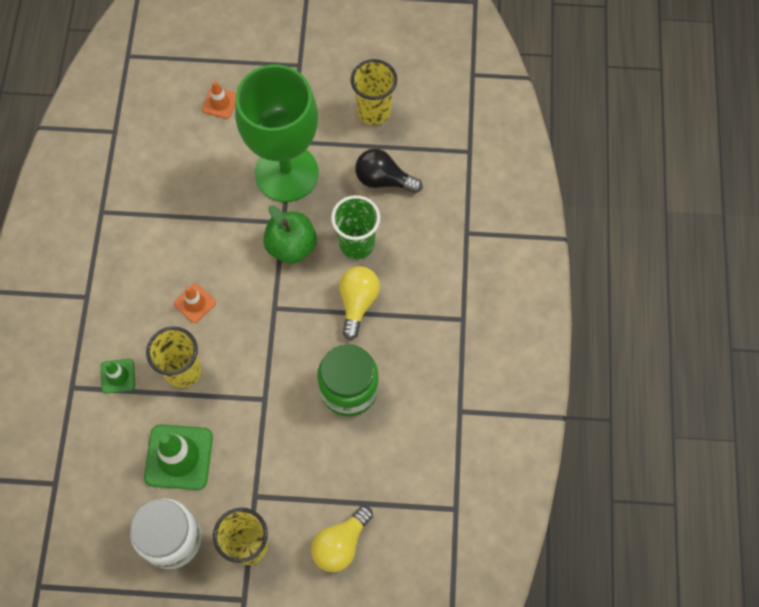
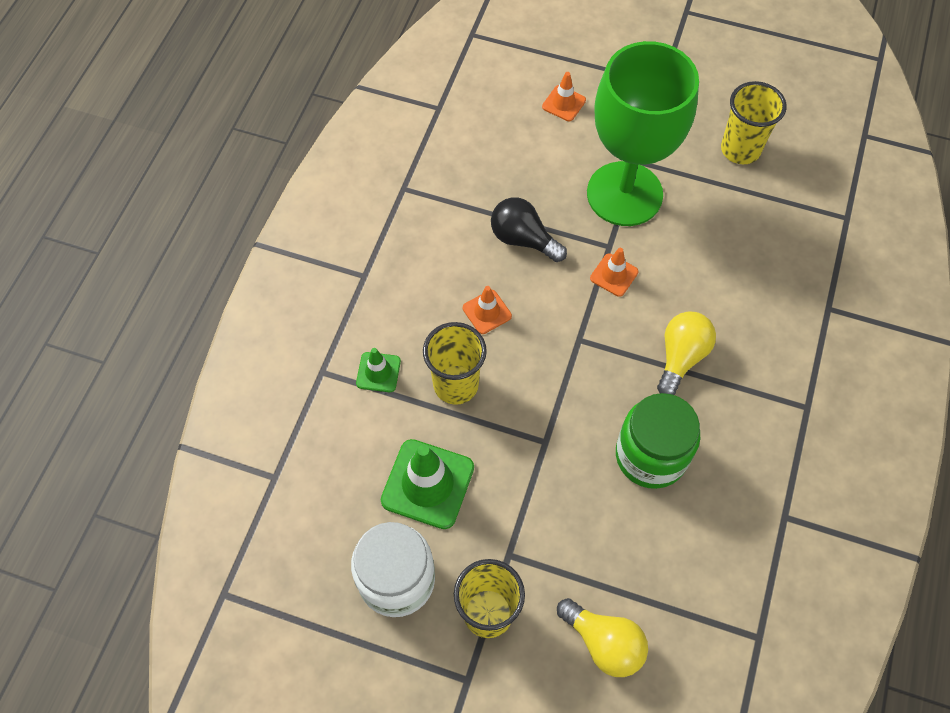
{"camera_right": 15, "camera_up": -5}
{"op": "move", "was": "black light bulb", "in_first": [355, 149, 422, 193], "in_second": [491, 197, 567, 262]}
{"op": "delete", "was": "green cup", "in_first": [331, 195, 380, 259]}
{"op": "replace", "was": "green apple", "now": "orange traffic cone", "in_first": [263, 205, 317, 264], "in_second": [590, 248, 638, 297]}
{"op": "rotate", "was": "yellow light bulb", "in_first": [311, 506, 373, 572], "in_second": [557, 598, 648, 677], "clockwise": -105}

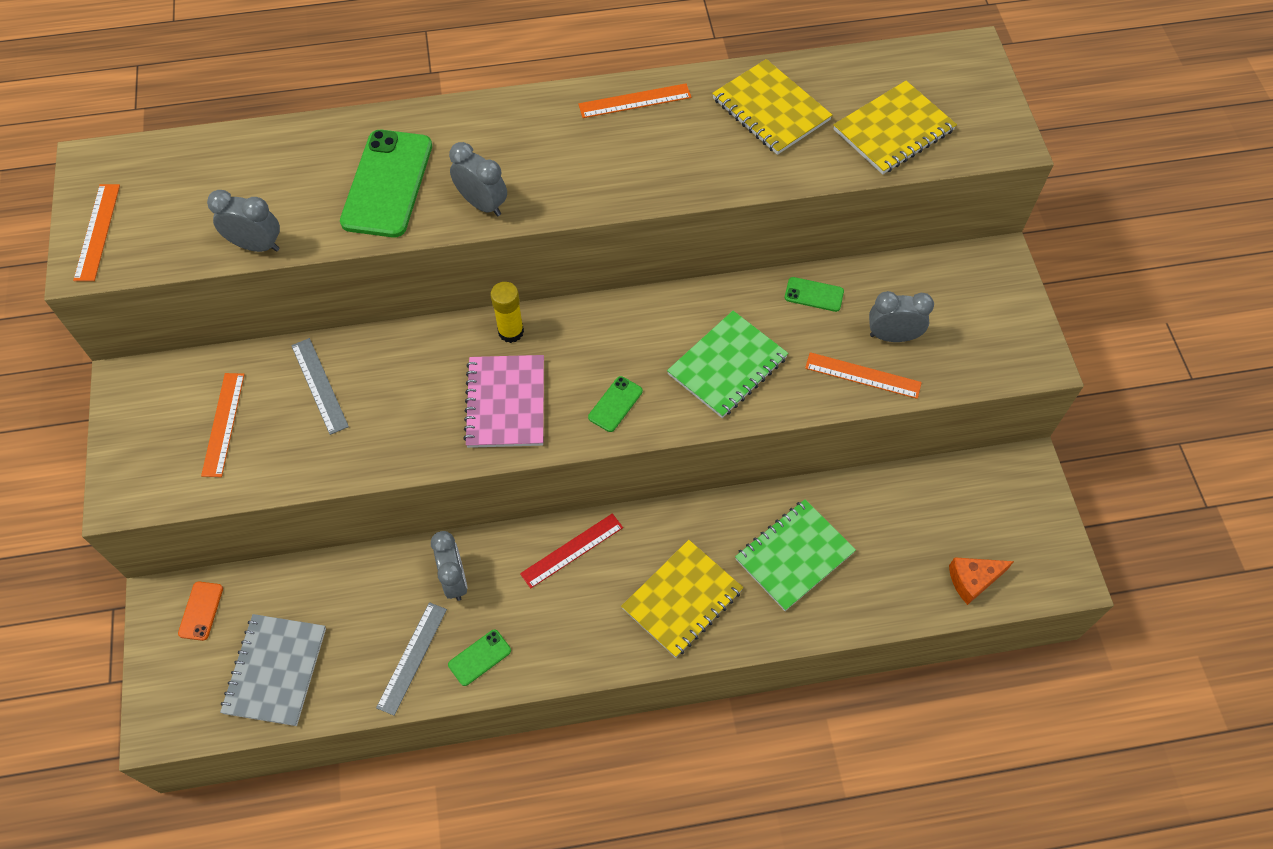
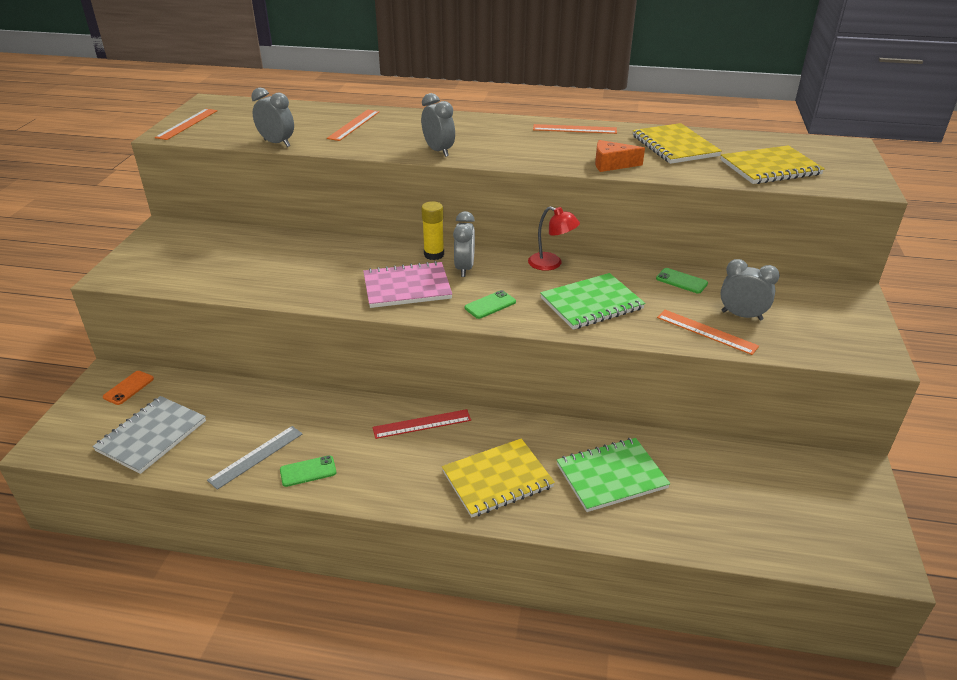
{"camera_right": 20, "camera_up": -25}
{"op": "delete", "was": "green phone", "in_first": [340, 130, 432, 237]}
{"op": "delete", "was": "grey ruler", "in_first": [291, 338, 349, 435]}
{"op": "rotate", "was": "pink notebook", "in_first": [463, 355, 544, 448], "in_second": [363, 261, 452, 308], "clockwise": 60}
{"op": "move", "was": "orange ruler", "in_first": [201, 373, 245, 477], "in_second": [327, 109, 379, 141]}
{"op": "move", "was": "grey clock", "in_first": [431, 531, 468, 601], "in_second": [453, 211, 475, 277]}
{"op": "move", "was": "orange cheese", "in_first": [949, 557, 1014, 605], "in_second": [595, 140, 645, 172]}
{"op": "insert", "now": "red lamp", "in_second": [528, 206, 580, 271]}

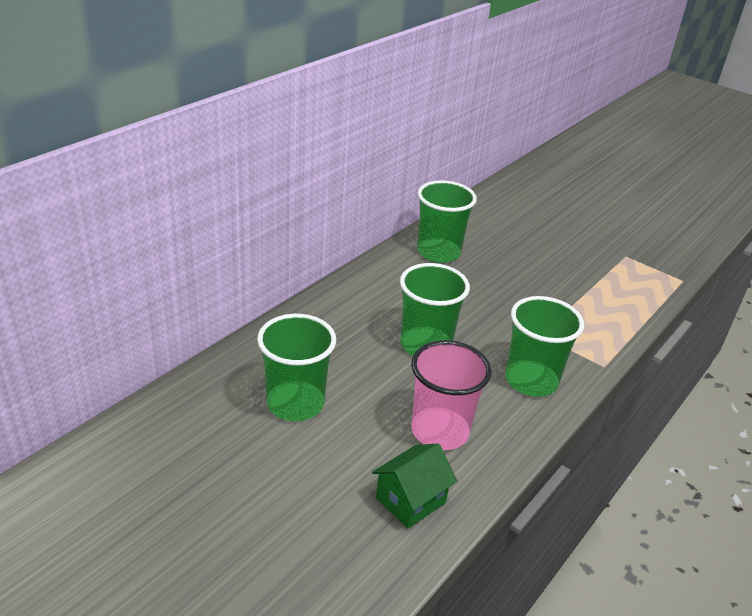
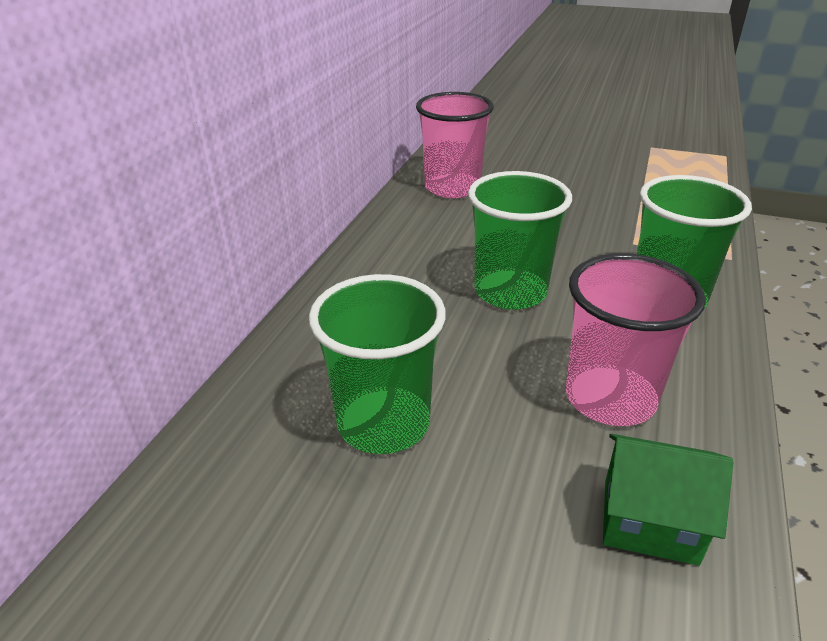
{"camera_right": -15, "camera_up": 0}
{"op": "recolor", "was": "green cup", "now": "pink cup", "in_first": [417, 180, 477, 263], "in_second": [416, 92, 494, 198]}
{"op": "rotate", "was": "green house", "in_first": [372, 443, 457, 529], "in_second": [603, 434, 733, 566], "clockwise": 75}

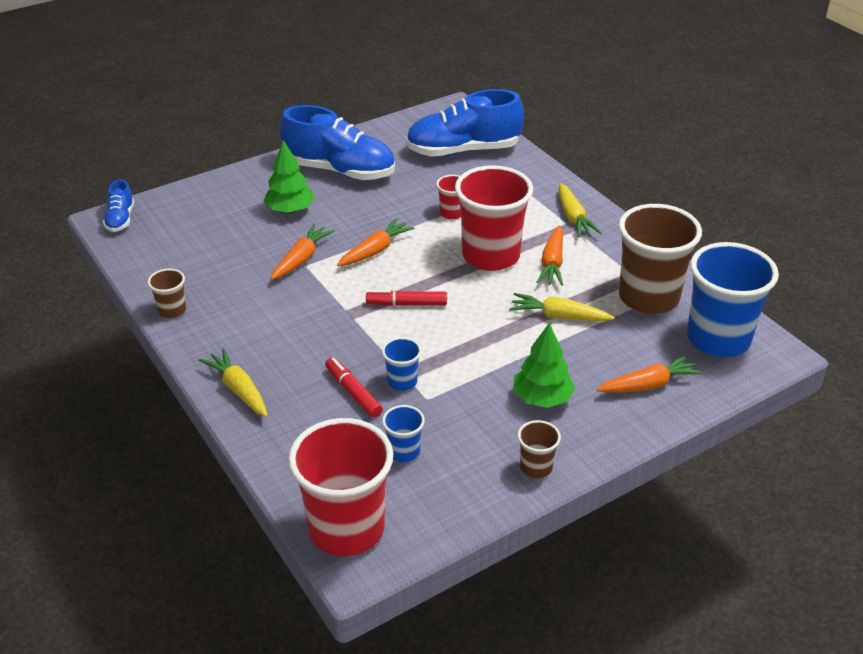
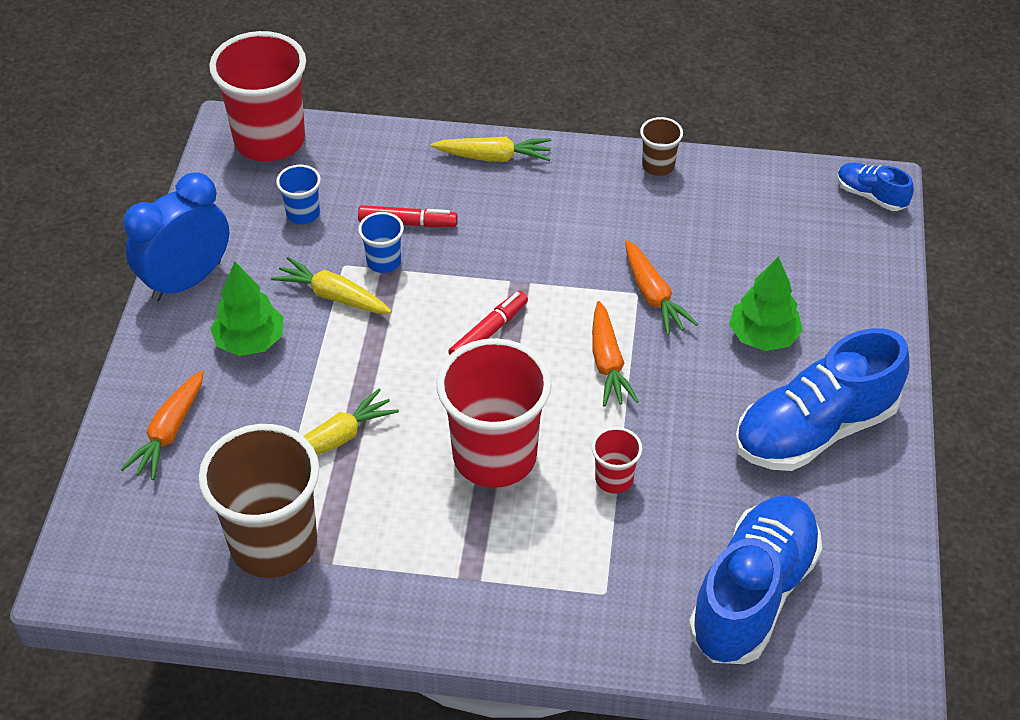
{"camera_right": 130, "camera_up": 10}
{"op": "move", "was": "yellow carrot", "in_first": [559, 183, 602, 237], "in_second": [271, 257, 392, 313]}
{"op": "delete", "was": "orange carrot", "in_first": [537, 226, 563, 286]}
{"op": "delete", "was": "blue cup", "in_first": [687, 242, 779, 357]}
{"op": "replace", "was": "brown cup", "now": "blue clock", "in_first": [518, 420, 561, 478], "in_second": [123, 172, 229, 301]}

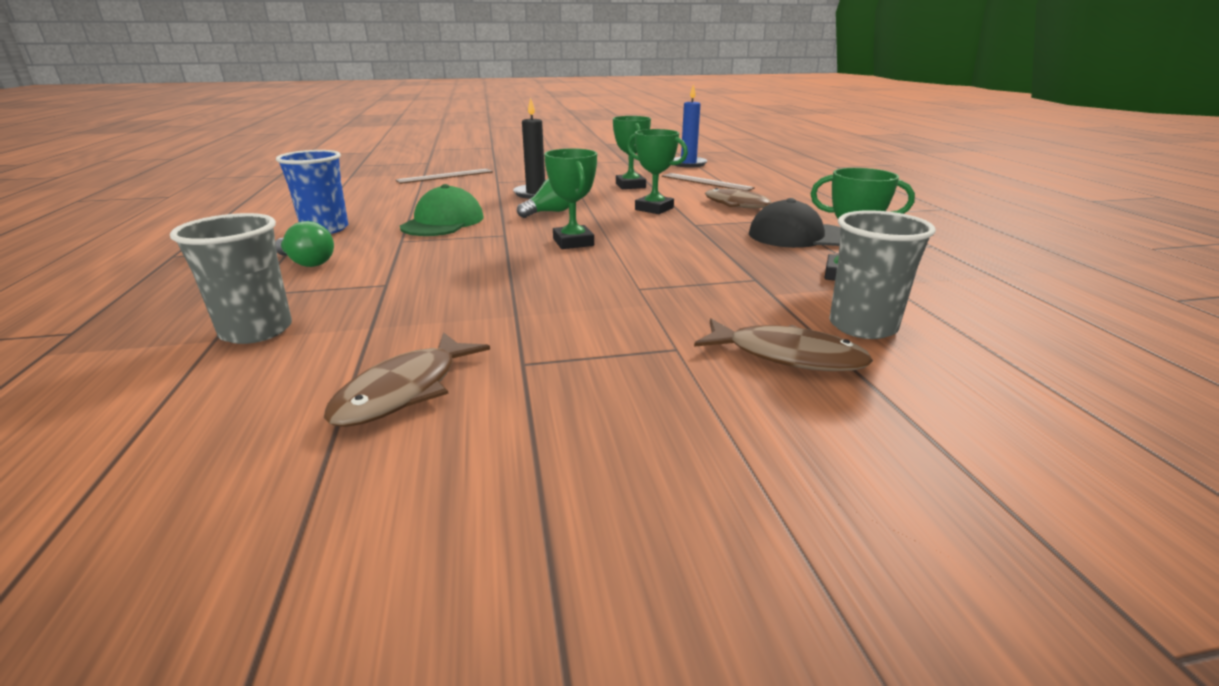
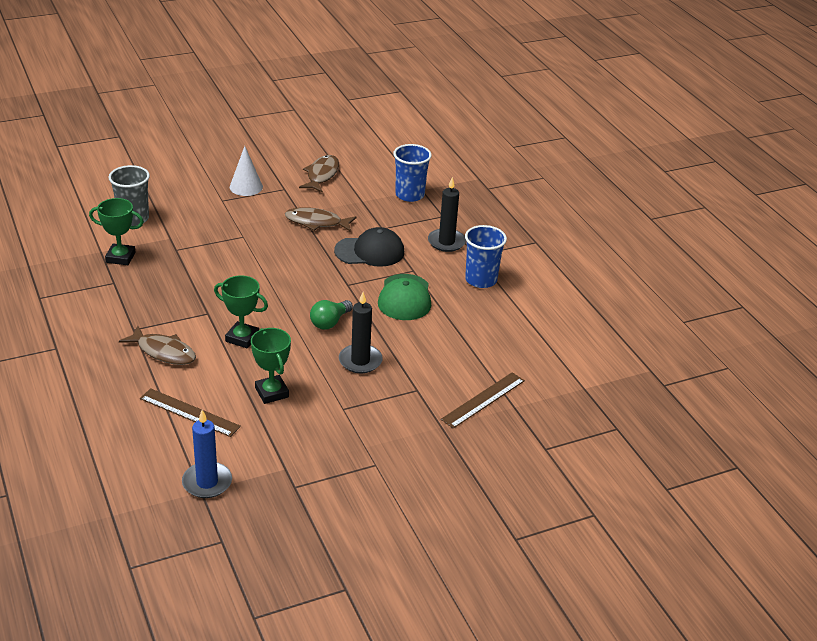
{"camera_right": 165, "camera_up": 10}
{"op": "delete", "was": "green trophy", "in_first": [544, 148, 597, 249]}
{"op": "move", "was": "black cap", "in_first": [749, 198, 840, 248], "in_second": [334, 227, 404, 267]}
{"op": "recolor", "was": "grey cup", "now": "blue cup", "in_first": [170, 213, 292, 344], "in_second": [393, 144, 432, 202]}
{"op": "replace", "was": "green light bulb", "now": "black candle", "in_first": [275, 221, 334, 267], "in_second": [428, 177, 466, 252]}
{"op": "move", "was": "brown fish", "in_first": [694, 318, 873, 371], "in_second": [285, 207, 356, 232]}
{"op": "insert", "now": "white cone", "in_second": [230, 146, 263, 196]}

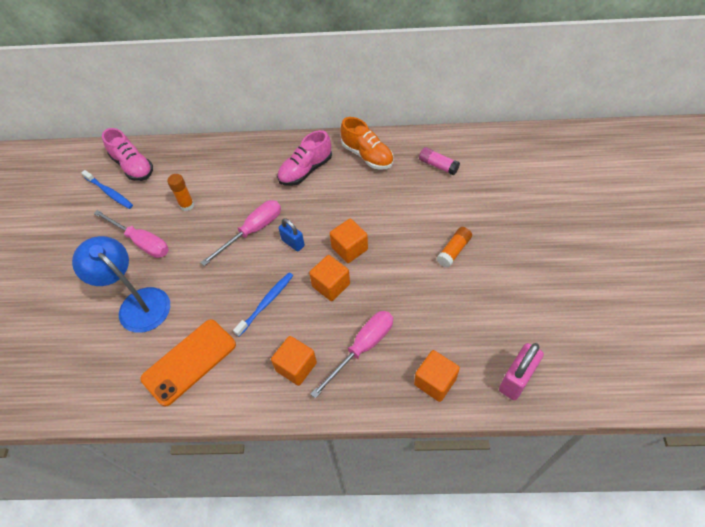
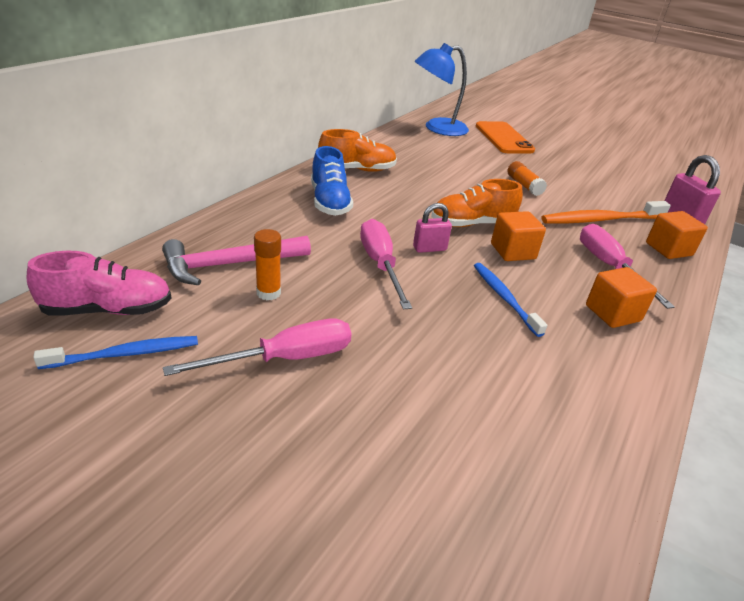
{"camera_right": -65, "camera_up": -20}
{"op": "recolor", "was": "pink shoe", "now": "blue shoe", "in_first": [277, 130, 332, 186], "in_second": [311, 146, 353, 216]}
{"op": "delete", "was": "pink glue stick", "in_first": [419, 147, 460, 175]}
{"op": "recolor", "was": "blue padlock", "now": "pink padlock", "in_first": [278, 218, 305, 252], "in_second": [413, 203, 452, 253]}
{"op": "replace", "was": "orange cube", "now": "orange shoe", "in_first": [330, 219, 368, 263], "in_second": [431, 179, 523, 227]}
{"op": "move", "was": "blue lamp", "in_first": [72, 236, 170, 333], "in_second": [415, 43, 469, 136]}
{"op": "move", "was": "orange phone", "in_first": [141, 319, 236, 407], "in_second": [476, 121, 535, 153]}
{"op": "insert", "now": "orange toothbrush", "in_second": [542, 201, 671, 224]}
{"op": "insert", "now": "pink hammer", "in_second": [162, 236, 311, 285]}

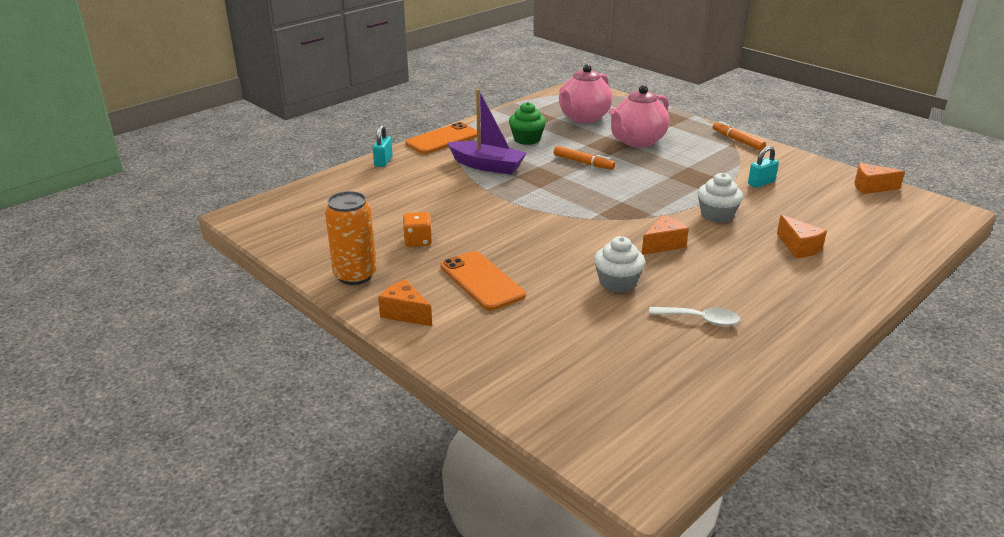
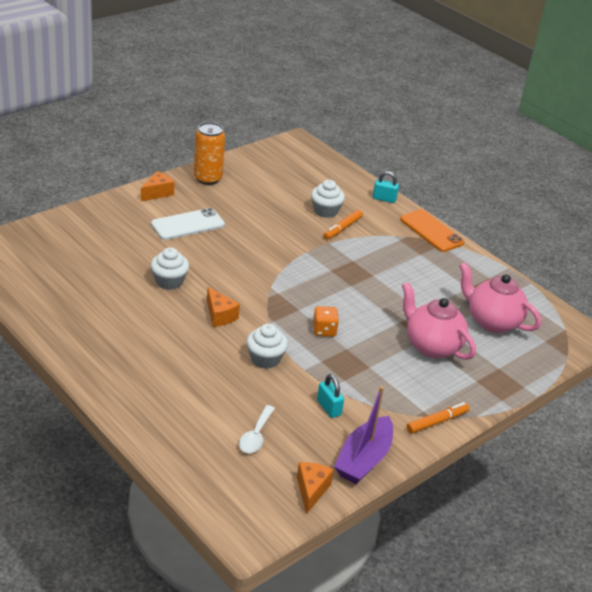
{"camera_right": 90, "camera_up": 5}
{"op": "move", "was": "purple boat", "in_first": [448, 89, 527, 174], "in_second": [334, 386, 393, 484]}
{"op": "delete", "was": "green cupcake", "in_first": [509, 102, 546, 145]}
{"op": "move", "was": "orange marker", "in_first": [554, 146, 615, 170], "in_second": [323, 210, 363, 240]}
{"op": "move", "was": "orange dice", "in_first": [403, 212, 432, 247], "in_second": [313, 306, 339, 337]}
{"op": "delete", "was": "orange cheese", "in_first": [777, 215, 827, 258]}
{"op": "recolor", "was": "orange phone", "now": "white phone", "in_first": [440, 251, 526, 311], "in_second": [151, 208, 225, 240]}
{"op": "move", "was": "white spoon", "in_first": [649, 307, 740, 326], "in_second": [239, 405, 275, 453]}
{"op": "insert", "now": "white cupcake", "in_second": [311, 180, 345, 218]}

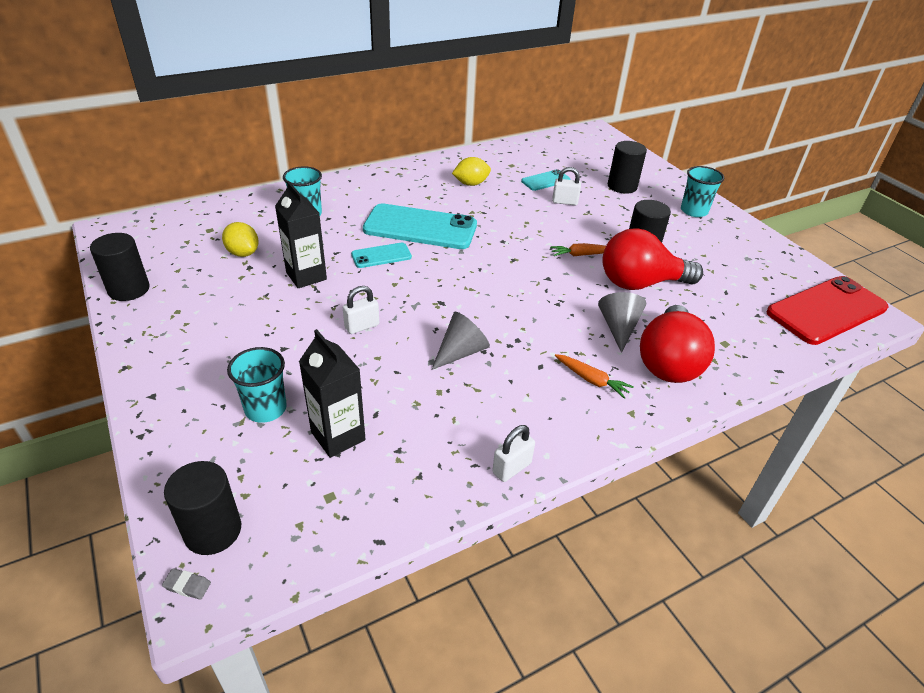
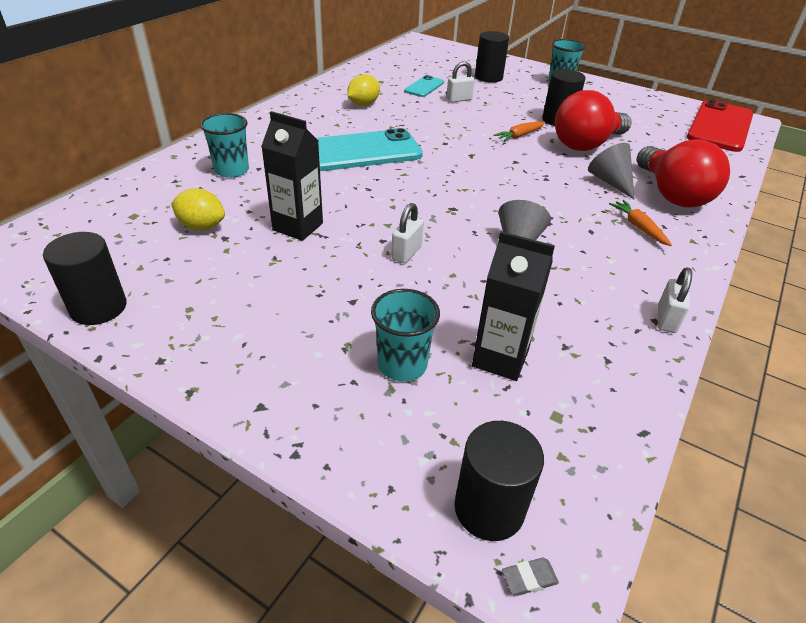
{"camera_right": -30, "camera_up": 0}
{"op": "delete", "was": "turquoise phone", "in_first": [351, 243, 412, 268]}
{"op": "rotate", "was": "orange carrot", "in_first": [555, 354, 634, 399], "in_second": [609, 200, 672, 246], "clockwise": -120}

